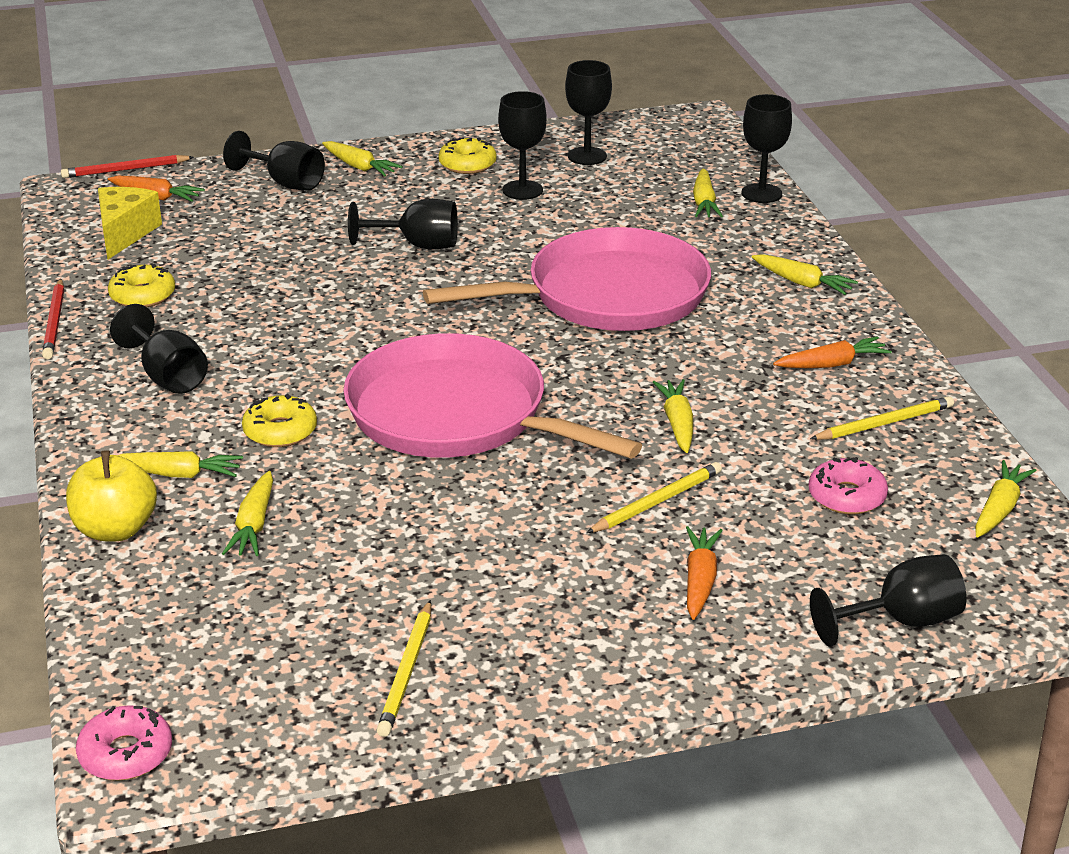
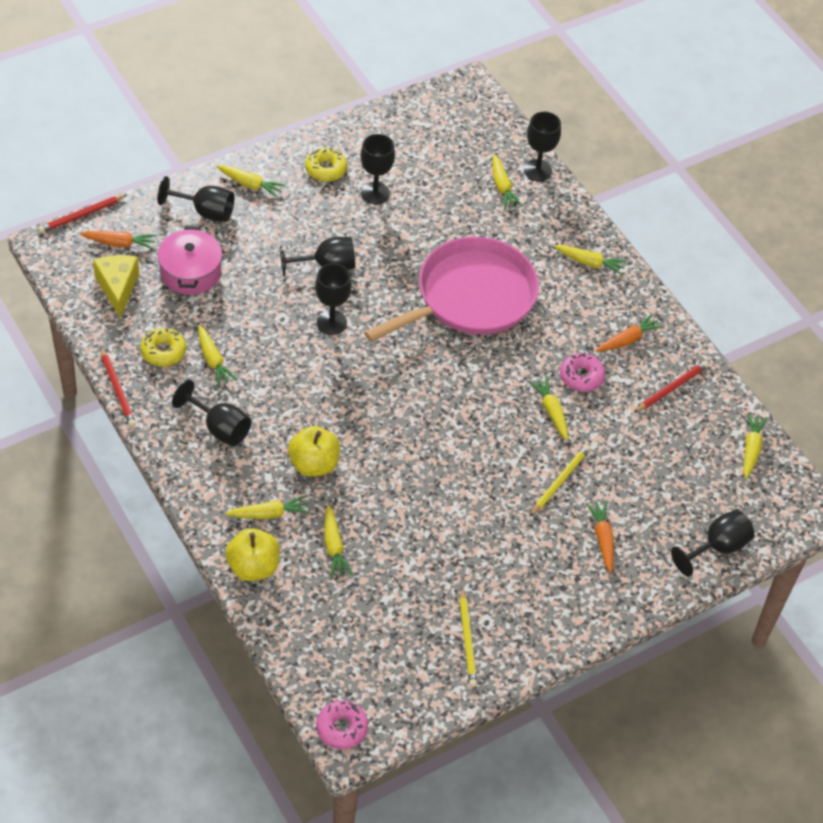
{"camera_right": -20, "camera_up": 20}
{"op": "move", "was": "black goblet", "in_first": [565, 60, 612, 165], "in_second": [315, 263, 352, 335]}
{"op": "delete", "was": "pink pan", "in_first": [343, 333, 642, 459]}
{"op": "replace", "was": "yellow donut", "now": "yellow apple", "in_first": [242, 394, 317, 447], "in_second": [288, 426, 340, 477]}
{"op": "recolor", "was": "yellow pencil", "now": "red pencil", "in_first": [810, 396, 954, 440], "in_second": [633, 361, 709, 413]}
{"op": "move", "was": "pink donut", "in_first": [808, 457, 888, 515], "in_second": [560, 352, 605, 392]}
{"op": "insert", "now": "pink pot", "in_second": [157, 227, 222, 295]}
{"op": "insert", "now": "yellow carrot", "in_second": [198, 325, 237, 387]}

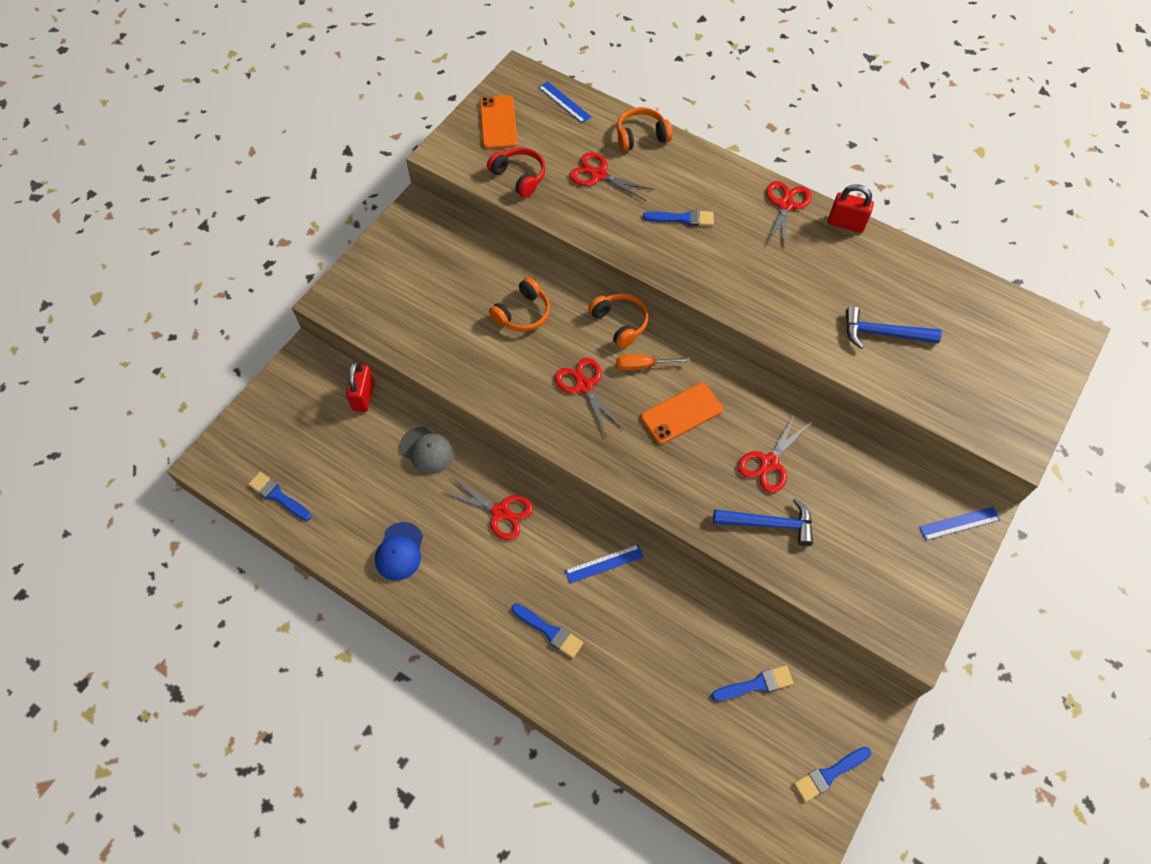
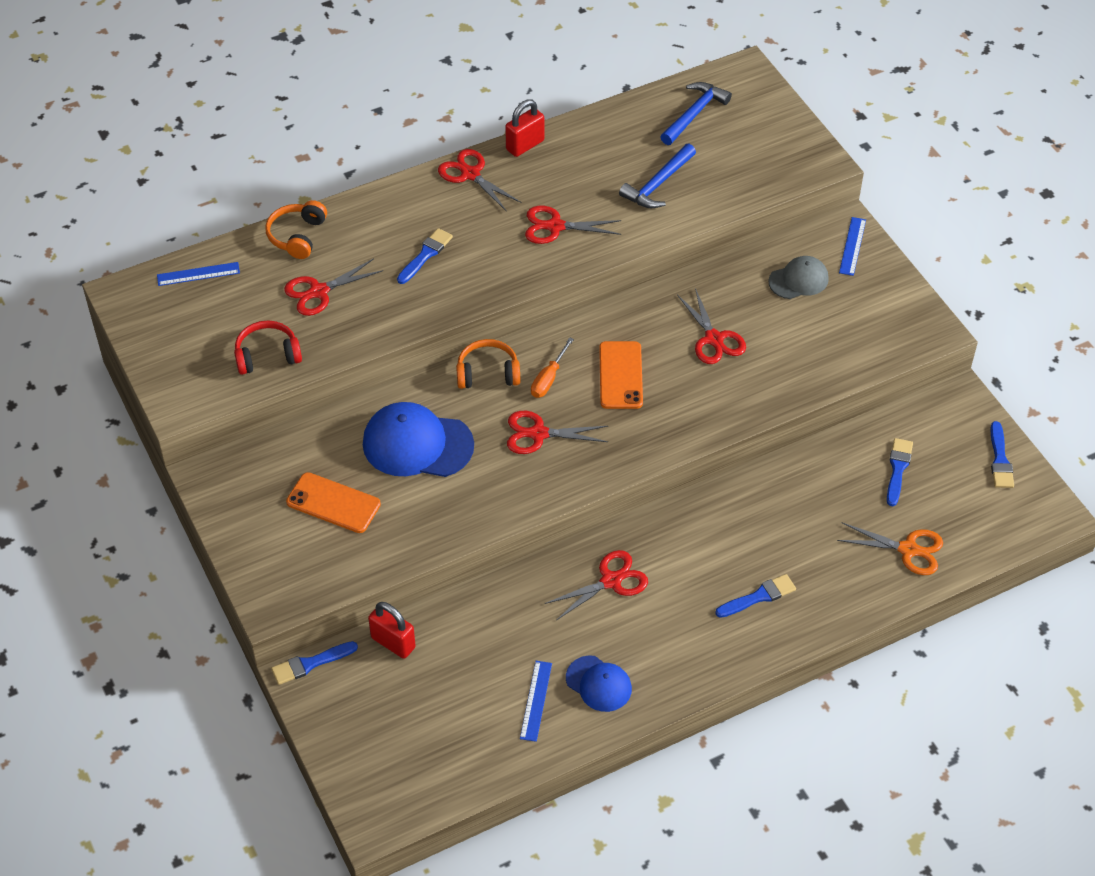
{"camera_right": -60, "camera_up": -10}
{"op": "move", "was": "orange phone", "in_first": [480, 95, 518, 149], "in_second": [286, 472, 381, 533]}
{"op": "replace", "was": "orange headphones", "now": "blue cap", "in_first": [489, 277, 550, 332], "in_second": [363, 402, 474, 477]}
{"op": "move", "was": "grey cap", "in_first": [399, 427, 454, 474], "in_second": [768, 256, 829, 299]}
{"op": "move", "was": "blue brush", "in_first": [248, 472, 311, 521], "in_second": [271, 641, 358, 685]}
{"op": "move", "was": "blue hammer", "in_first": [713, 498, 813, 546], "in_second": [660, 82, 732, 145]}
{"op": "move", "was": "blue ruler", "in_first": [565, 544, 644, 584], "in_second": [520, 661, 552, 742]}
{"op": "insert", "now": "red scissors", "in_second": [525, 206, 622, 244]}
{"op": "insert", "now": "orange scissors", "in_second": [837, 523, 943, 575]}

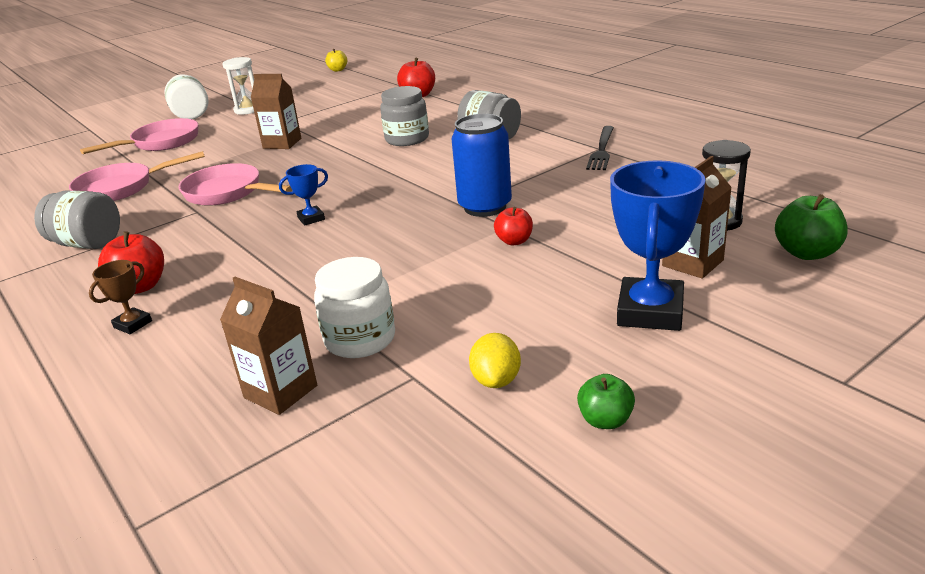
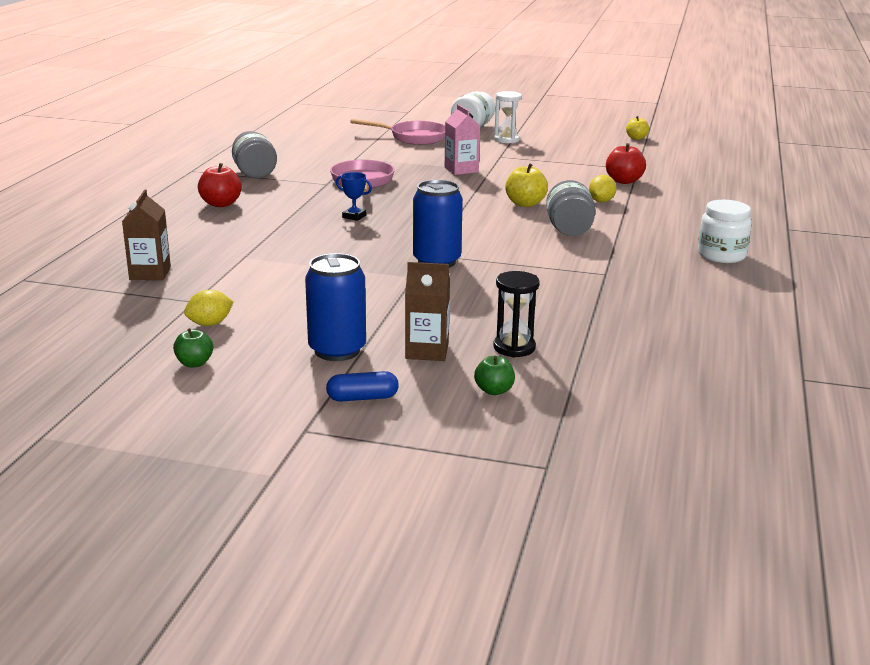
{"camera_right": 50, "camera_up": -5}
{"op": "recolor", "was": "brown carton", "now": "pink carton", "in_first": [251, 74, 301, 149], "in_second": [445, 104, 480, 175]}
{"op": "replace", "was": "grey jar", "now": "yellow apple", "in_first": [380, 86, 429, 146], "in_second": [505, 163, 548, 207]}
{"op": "delete", "was": "black fork", "in_first": [586, 126, 614, 170]}
{"op": "delete", "was": "pink pan", "in_first": [69, 151, 205, 201]}
{"op": "replace", "was": "blue trophy", "now": "blue can", "in_first": [610, 160, 706, 331], "in_second": [305, 253, 366, 361]}
{"op": "resize", "was": "green apple", "in_first": [775, 194, 848, 260], "in_second": [474, 356, 515, 395], "ratio": 0.65}
{"op": "delete", "was": "red apple", "in_first": [494, 207, 533, 245]}
{"op": "move", "was": "white jar", "in_first": [314, 257, 395, 358], "in_second": [698, 199, 752, 263]}
{"op": "delete", "was": "brown trophy", "in_first": [89, 260, 152, 334]}
{"op": "insert", "now": "yellow lemon", "in_second": [589, 175, 617, 202]}
{"op": "insert", "now": "blue capsule", "in_second": [326, 371, 399, 402]}

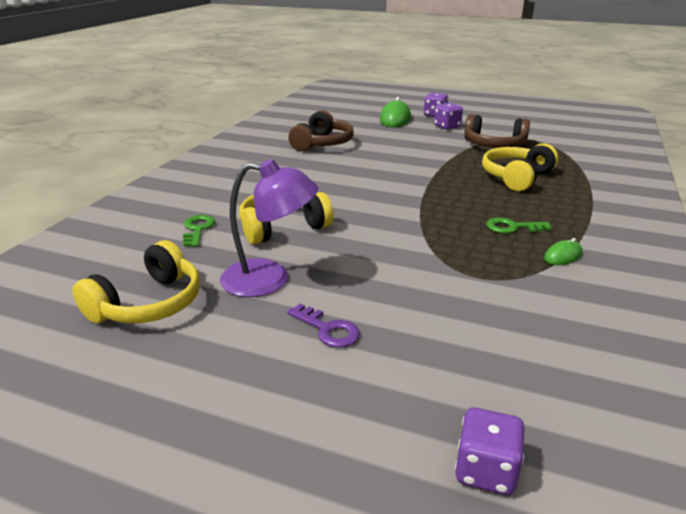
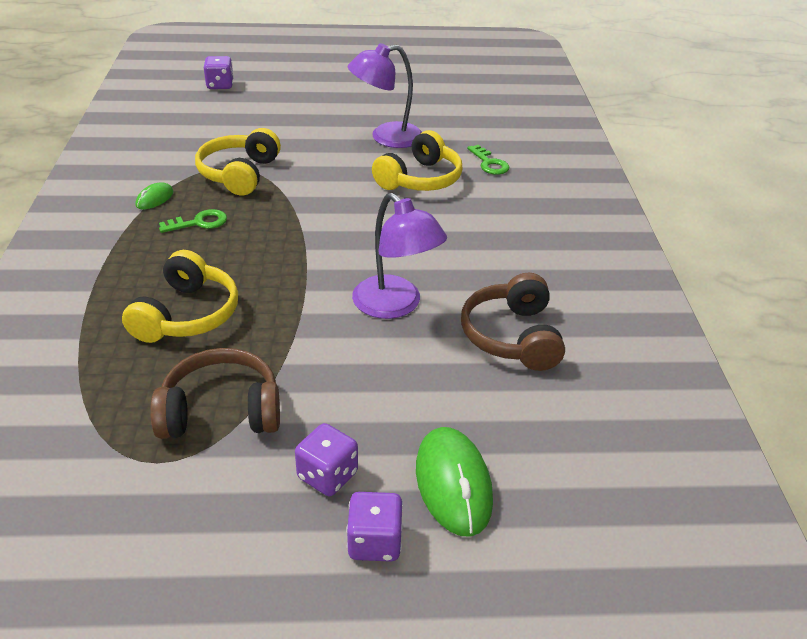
{"camera_right": 155, "camera_up": 10}
{"op": "move", "was": "yellow headphones", "in_first": [73, 240, 200, 323], "in_second": [195, 128, 281, 196]}
{"op": "delete", "was": "purple key", "in_first": [287, 304, 360, 348]}
{"op": "insert", "now": "purple lamp", "in_second": [352, 193, 447, 319]}

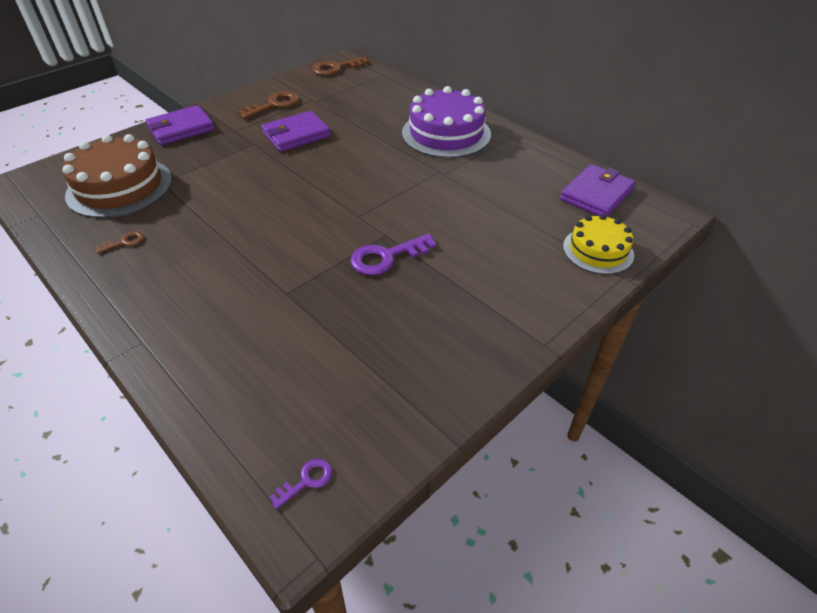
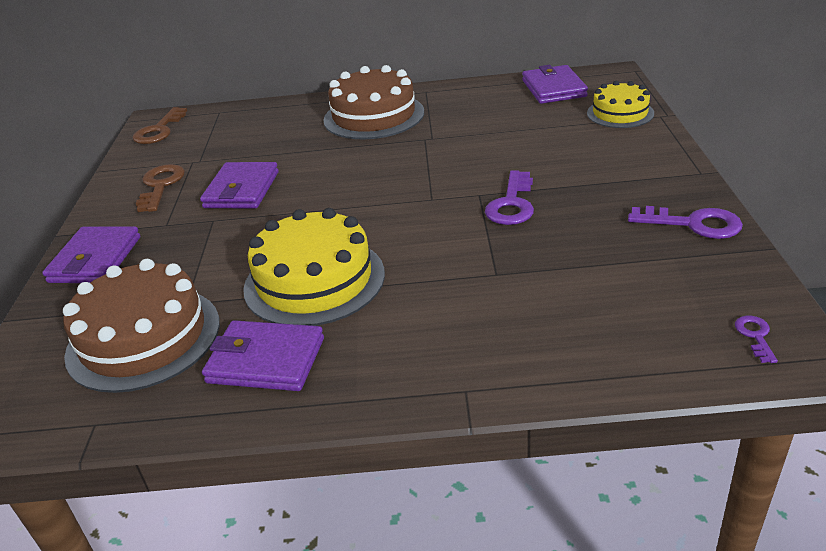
{"camera_right": -45, "camera_up": -10}
{"op": "recolor", "was": "purple cake", "now": "brown cake", "in_first": [402, 86, 491, 158], "in_second": [323, 65, 424, 139]}
{"op": "replace", "was": "brown key", "now": "purple wallet", "in_first": [96, 231, 144, 253], "in_second": [202, 320, 324, 391]}
{"op": "insert", "now": "purple key", "in_second": [628, 206, 743, 239]}
{"op": "insert", "now": "yellow cake", "in_second": [243, 208, 385, 326]}

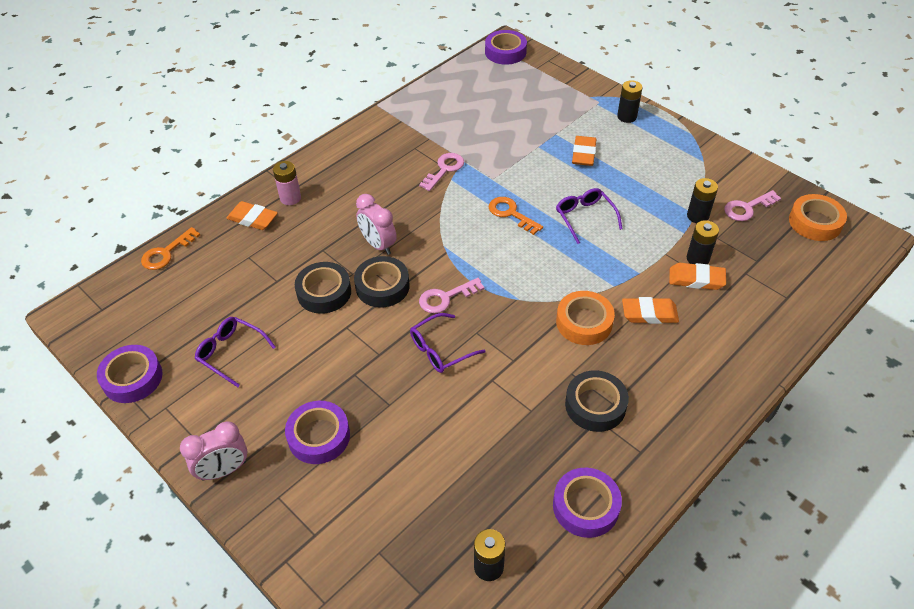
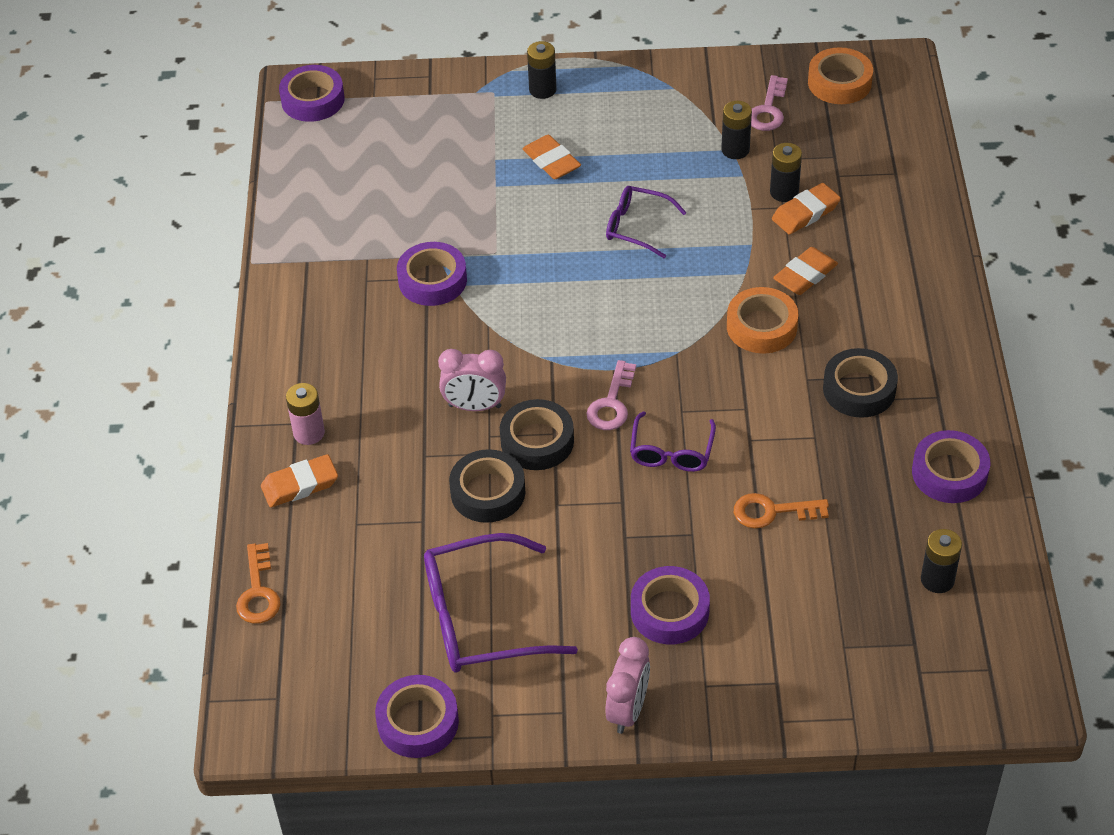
{"camera_right": -45, "camera_up": 0}
{"op": "replace", "was": "pink key", "now": "purple tape", "in_first": [419, 153, 464, 191], "in_second": [397, 242, 467, 306]}
{"op": "move", "was": "orange key", "in_first": [489, 197, 543, 235], "in_second": [734, 493, 829, 529]}
{"op": "resize", "was": "purple glasses", "in_first": [195, 317, 275, 387], "in_second": [424, 533, 578, 673], "ratio": 1.72}

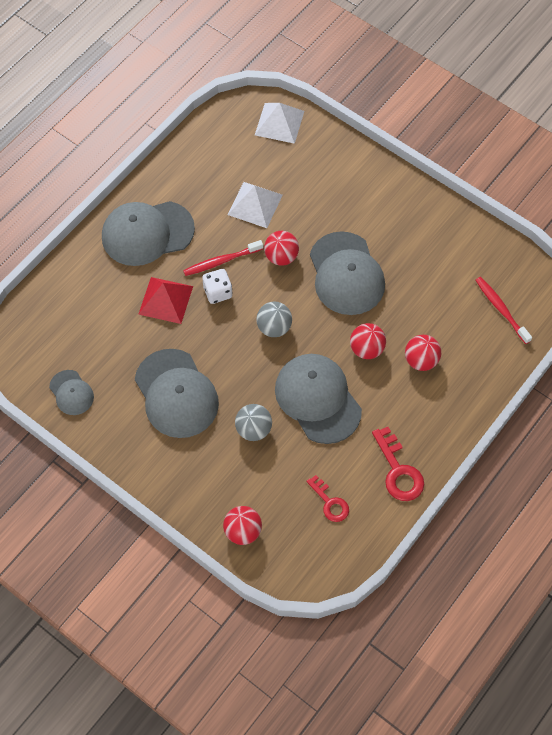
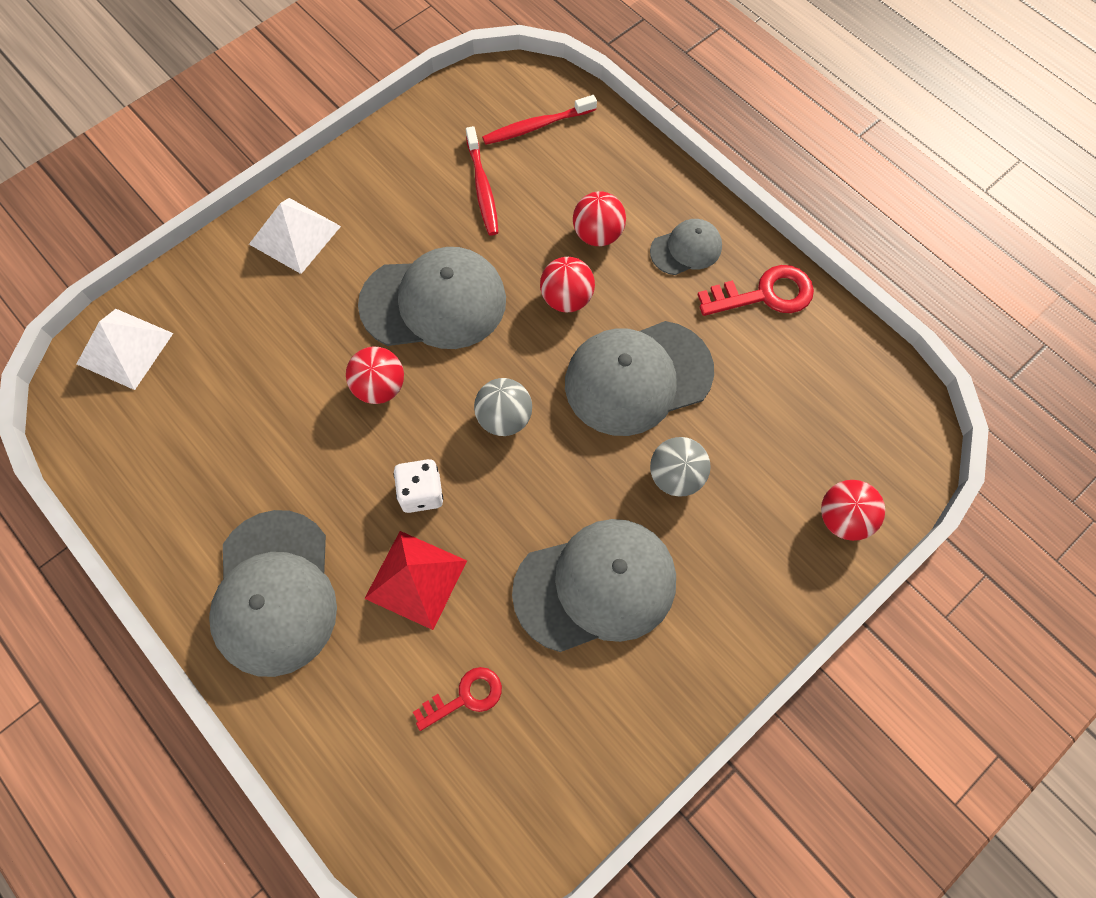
{"camera_right": -80, "camera_up": 5}
{"op": "move", "was": "white pyramid", "in_first": [227, 182, 283, 228], "in_second": [249, 198, 341, 274]}
{"op": "move", "was": "red toothbrush", "in_first": [183, 240, 263, 276], "in_second": [466, 126, 499, 236]}
{"op": "move", "was": "grey cap", "in_first": [49, 370, 94, 415], "in_second": [650, 219, 722, 275]}
{"op": "move", "was": "red key", "in_first": [306, 475, 349, 522], "in_second": [413, 667, 502, 731]}

